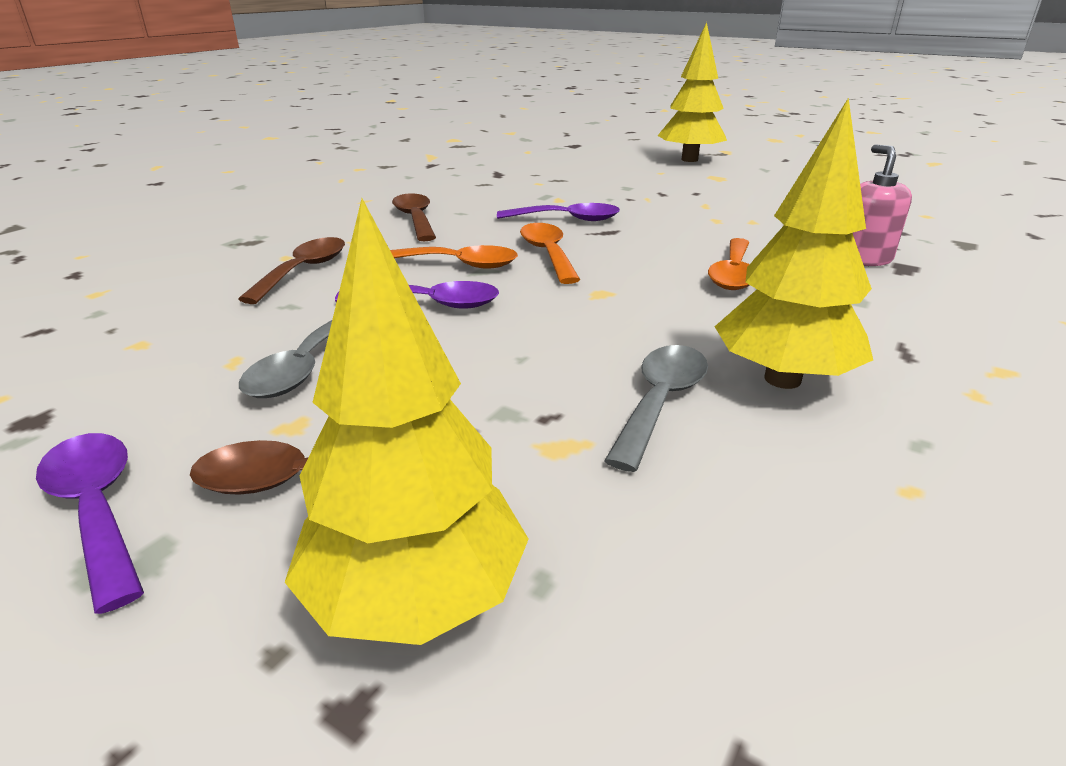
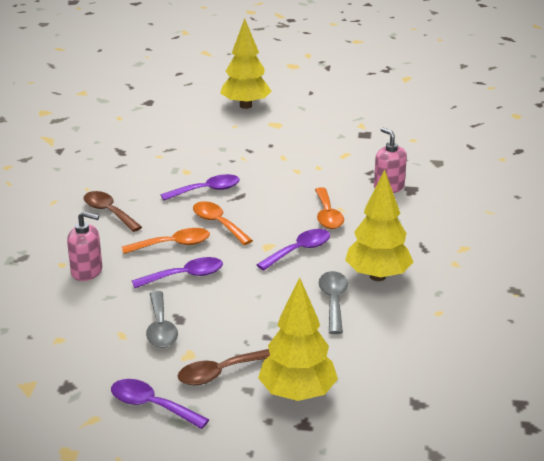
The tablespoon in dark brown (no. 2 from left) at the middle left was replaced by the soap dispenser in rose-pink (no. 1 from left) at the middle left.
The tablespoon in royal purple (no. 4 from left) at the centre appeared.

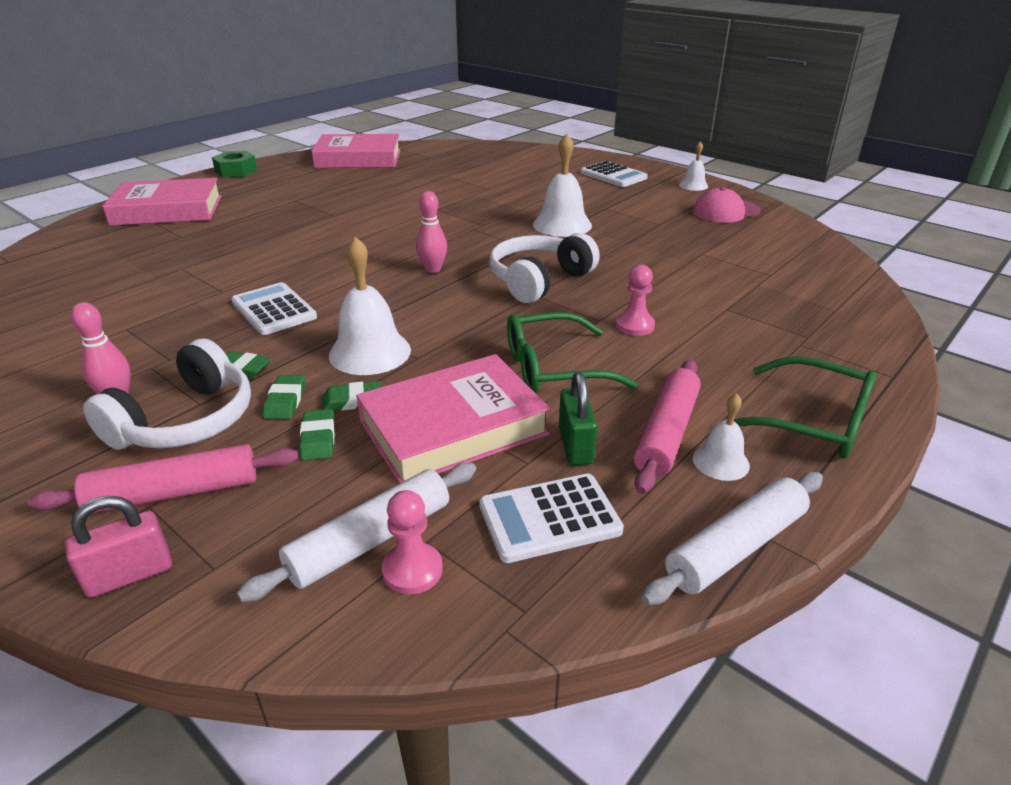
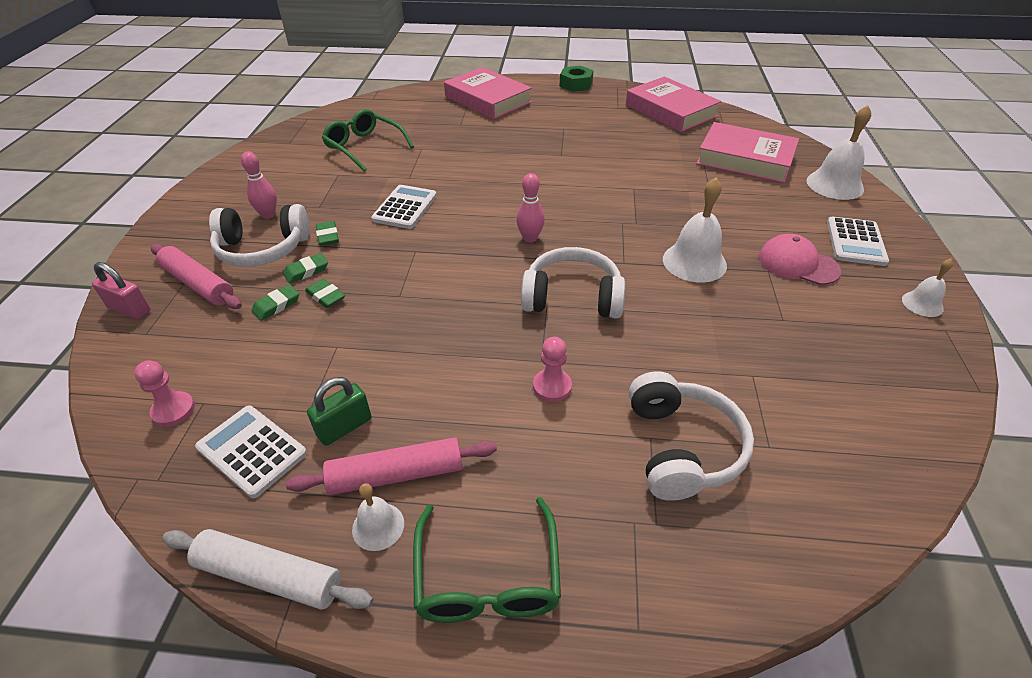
The pastry roller in snow-white (no. 1 from left) at the bottom centre disappeared.
The bell in snow-white (no. 1 from left in the first image) moved from the centre to the top right.
The book in rose-pink (no. 3 from left) moved from the centre to the top right.
The glasses in leaf-green (no. 1 from left) moved from the centre to the top centre.
The baseball cap in rose-pink moved from the top right to the middle right.
The headset in snow-white (no. 3 from left) at the middle right appeared.

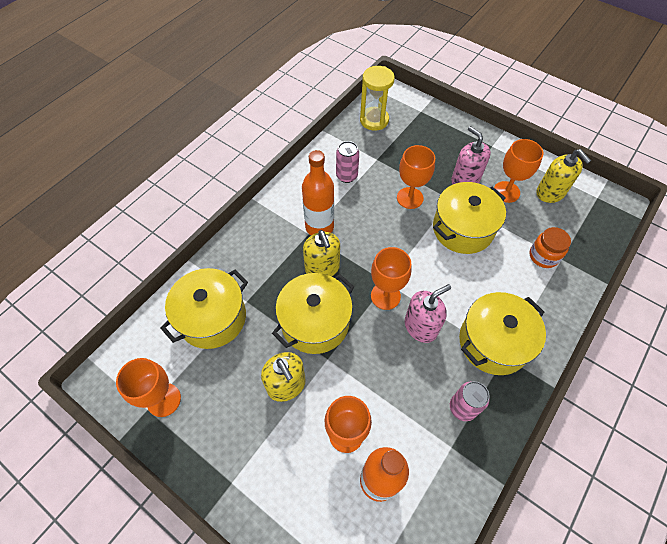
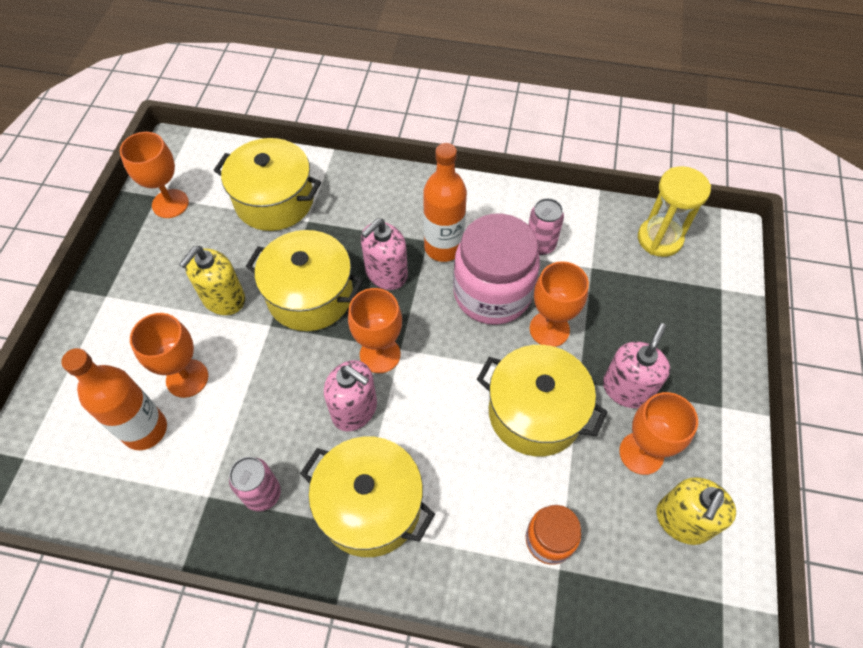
The soap dispenser in yellow (no. 2 from left) at the centre became the soap dispenser in rose-pink (no. 2 from left) at the centre.
The jam jar in rose-pink at the centre appeared.

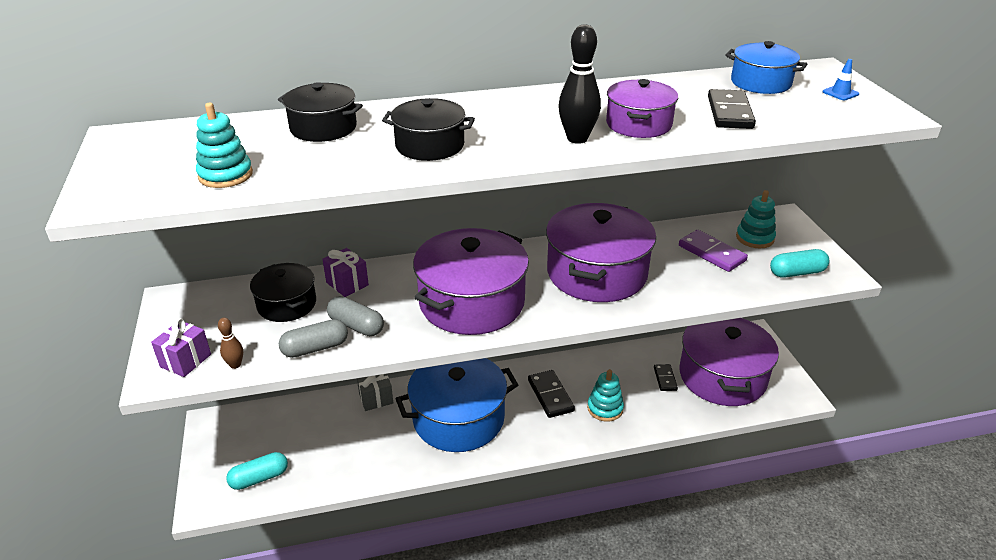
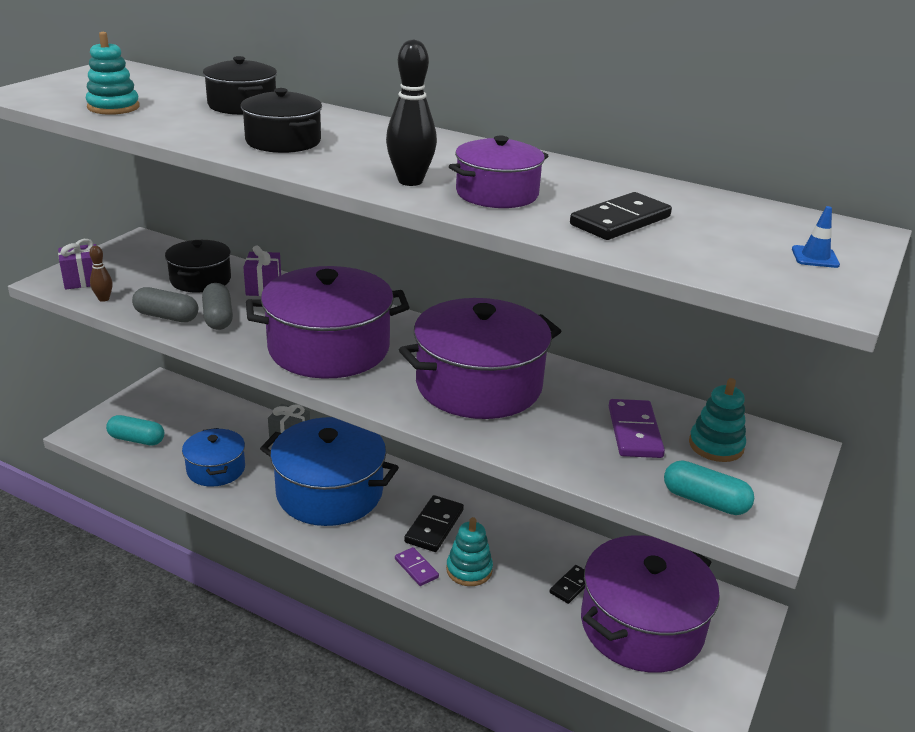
The cooking pot in blue (no. 2 from left in the first image) moved from the top right to the middle left.
The domino piece in royal purple (no. 1 from left) at the bottom centre appeared.

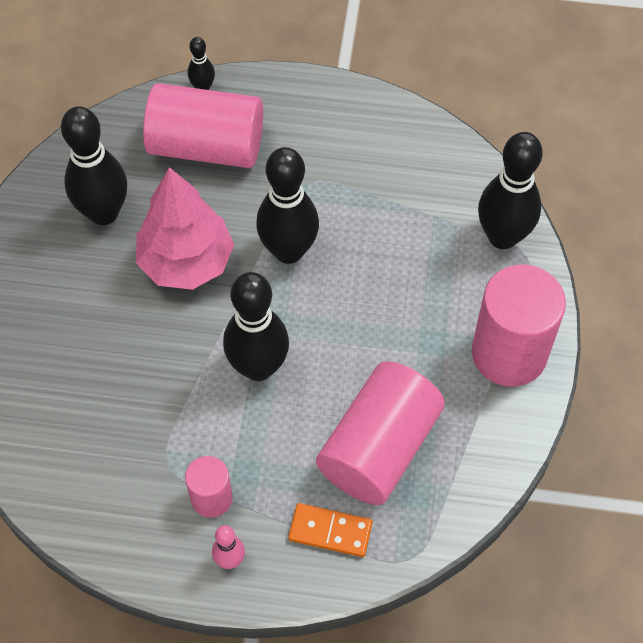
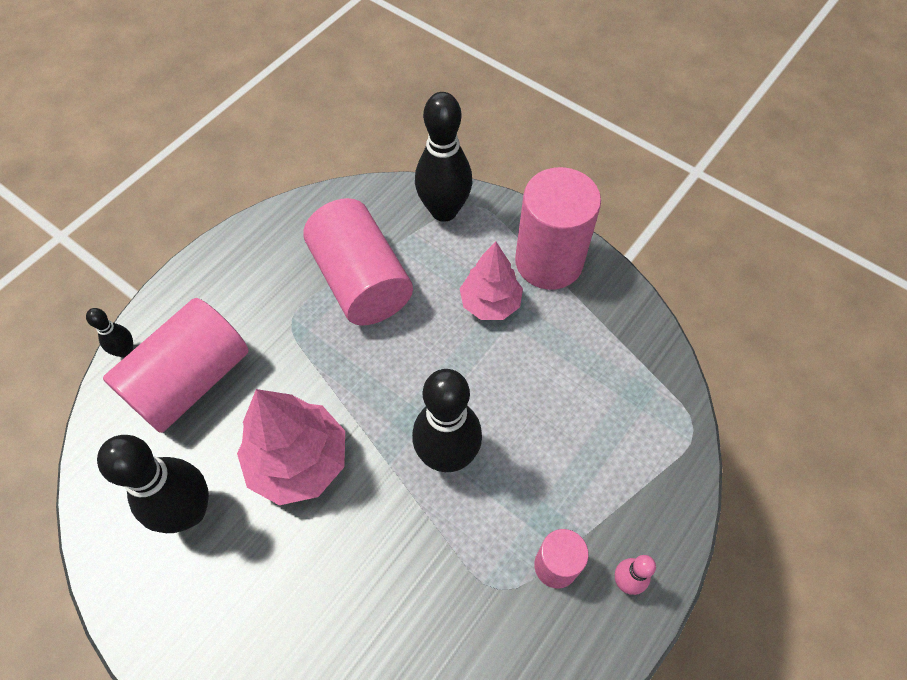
The skittle in jet-black (no. 4 from left) at the top centre disappeared.
The domino piece in orange-coloured at the bottom centre disappeared.
The cylinder in rose-pink (no. 3 from left in the first image) moved from the bottom centre to the centre.
The tree in rose-pink (no. 2 from left) at the centre appeared.

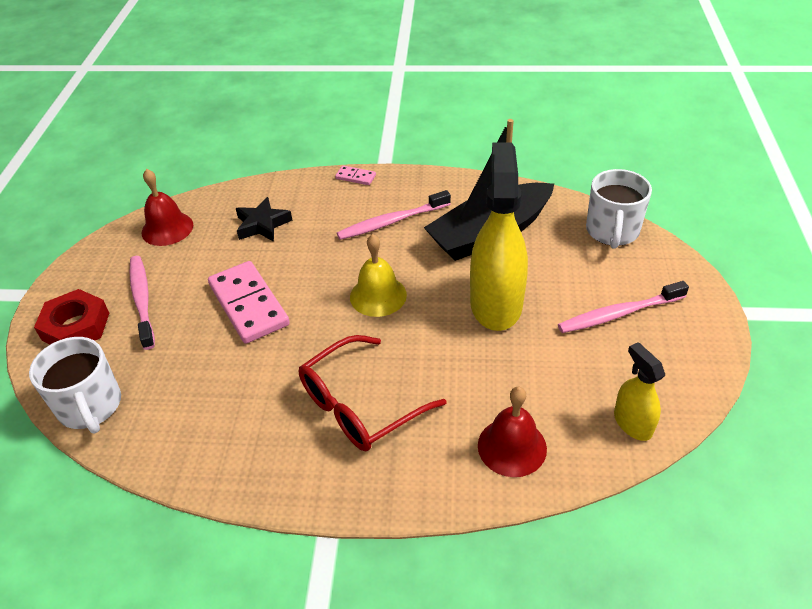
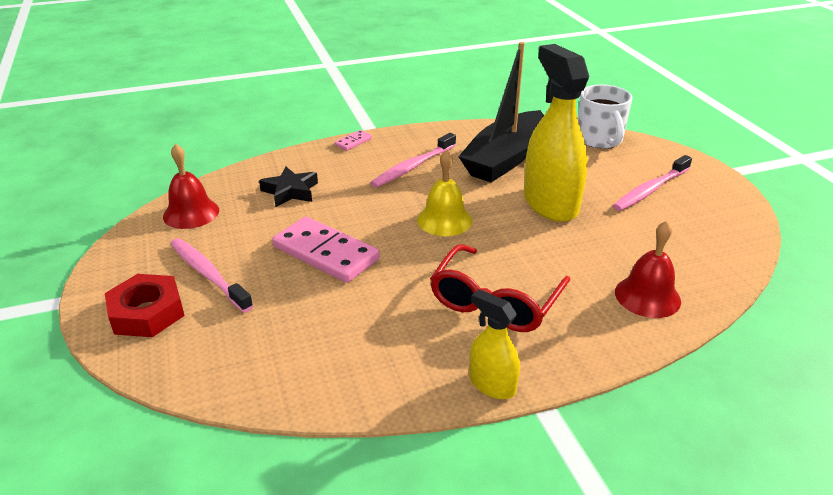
The tea mug in snow-white (no. 1 from left) at the middle left disappeared.
The domino piece in rose-pink (no. 2 from left) at the top centre turned 45 degrees counterclockwise.
The sprayer in yellow (no. 2 from left in the first image) moved from the middle right to the bottom centre.

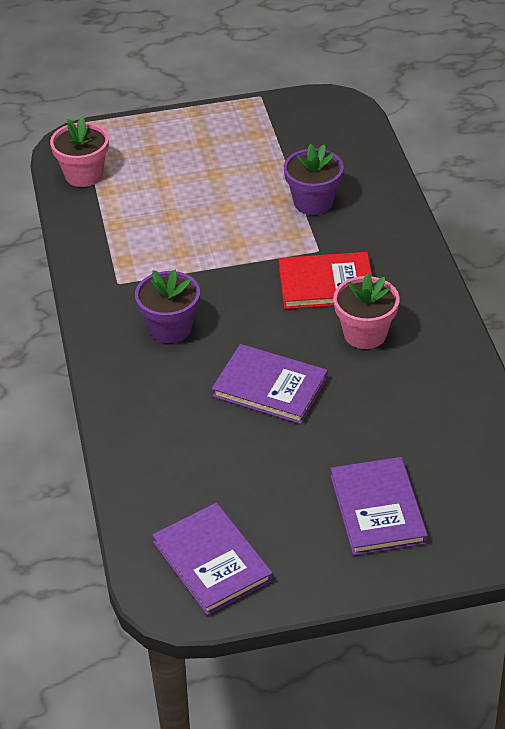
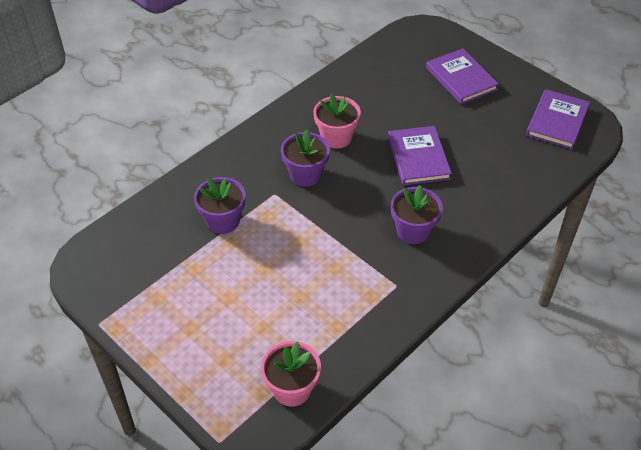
The book in scarlet at the centre was replaced by the potted plant in royal purple (no. 2 from left) at the centre.
The book in royal purple (no. 3 from left in the first image) at the bottom right turned 75 degrees counterclockwise.

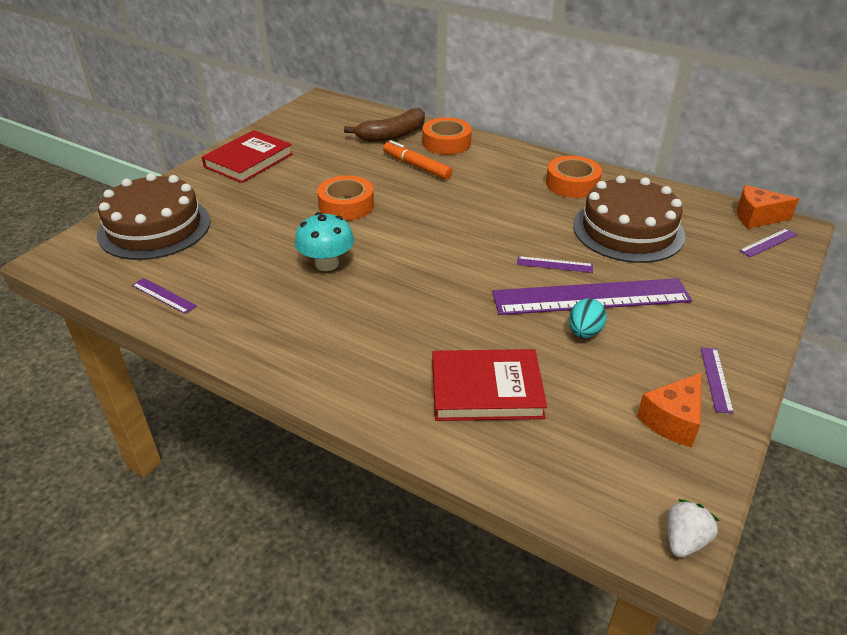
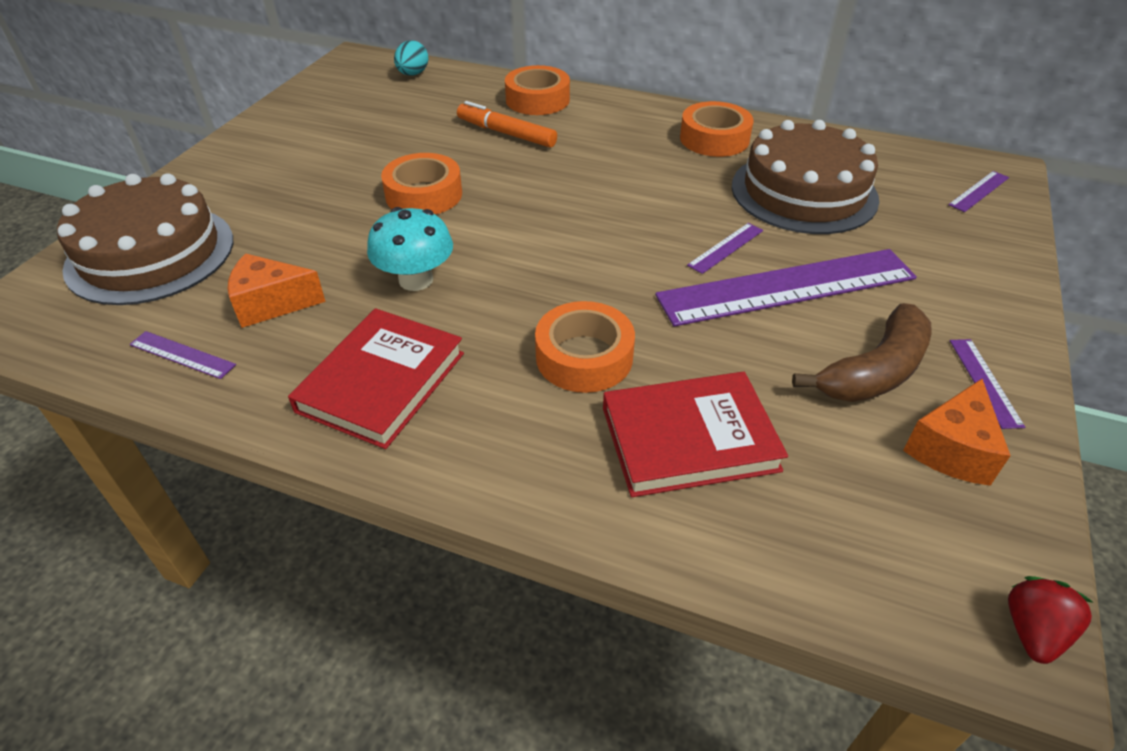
The book in scarlet (no. 1 from left) moved from the top left to the centre.
The banana in dark brown moved from the top centre to the middle right.
The measuring stick in royal purple (no. 2 from left) at the centre turned 45 degrees counterclockwise.
The egg in teal moved from the middle right to the top centre.
The strawberry in snow-white at the bottom right became the strawberry in scarlet at the bottom right.
The cheese wedge in orange-coloured (no. 2 from left in the first image) moved from the top right to the middle left.
The tape in orange-coloured (no. 3 from left) at the centre appeared.

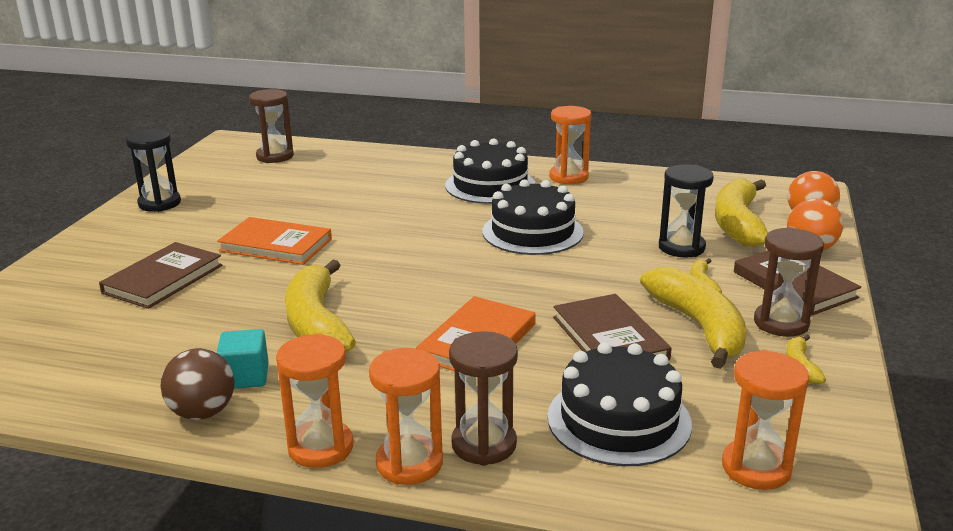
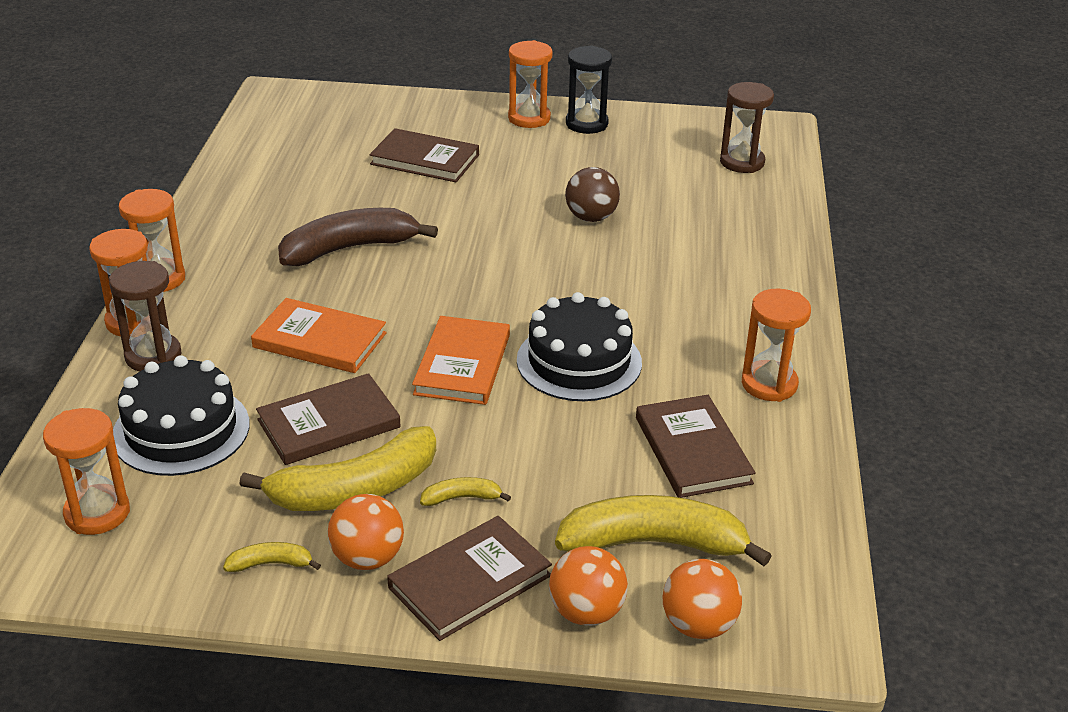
The sphere in dark brown moved from the bottom left to the top centre.
The book in orange-coloured (no. 1 from left in the first image) moved from the middle left to the centre.
The cube in teal at the bottom left disappeared.
The banana in yellow (no. 1 from left) at the centre became the banana in dark brown at the top centre.
The cake in jet-black (no. 1 from left) at the top centre disappeared.
The hourglass in jet-black (no. 2 from left) at the middle right disappeared.
The hourglass in dark brown (no. 3 from left) at the middle right was replaced by the sphere in orange-coloured (no. 1 from left) at the bottom centre.
The hourglass in orange-coloured (no. 4 from left) at the top centre appeared.
The book in dark brown (no. 4 from left) at the centre appeared.

